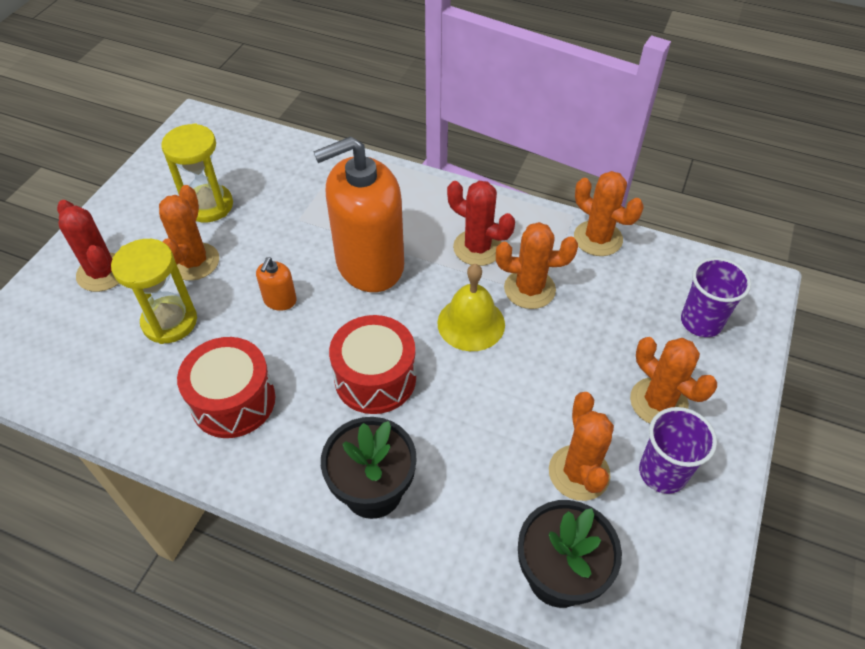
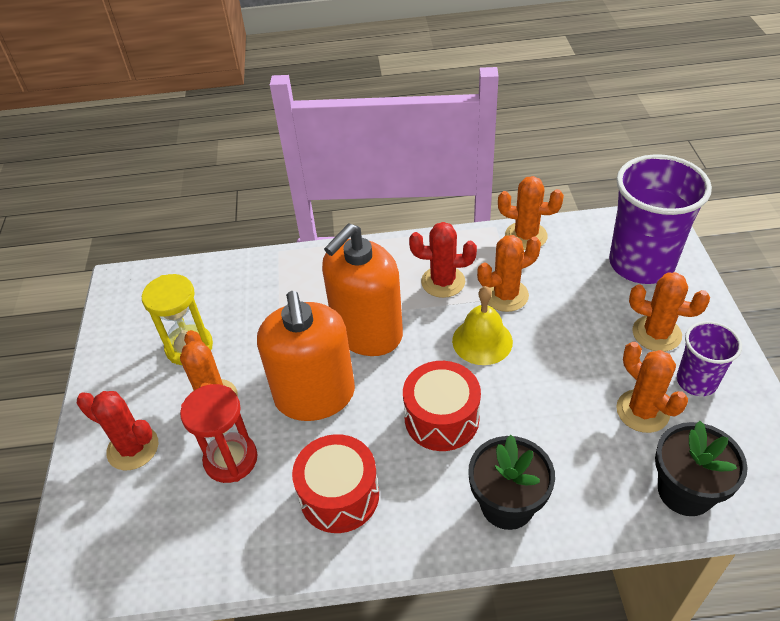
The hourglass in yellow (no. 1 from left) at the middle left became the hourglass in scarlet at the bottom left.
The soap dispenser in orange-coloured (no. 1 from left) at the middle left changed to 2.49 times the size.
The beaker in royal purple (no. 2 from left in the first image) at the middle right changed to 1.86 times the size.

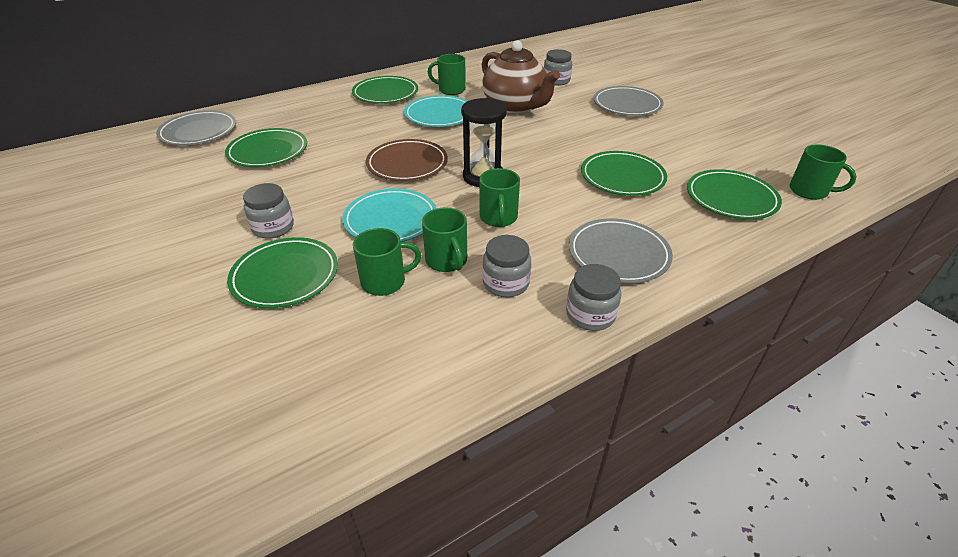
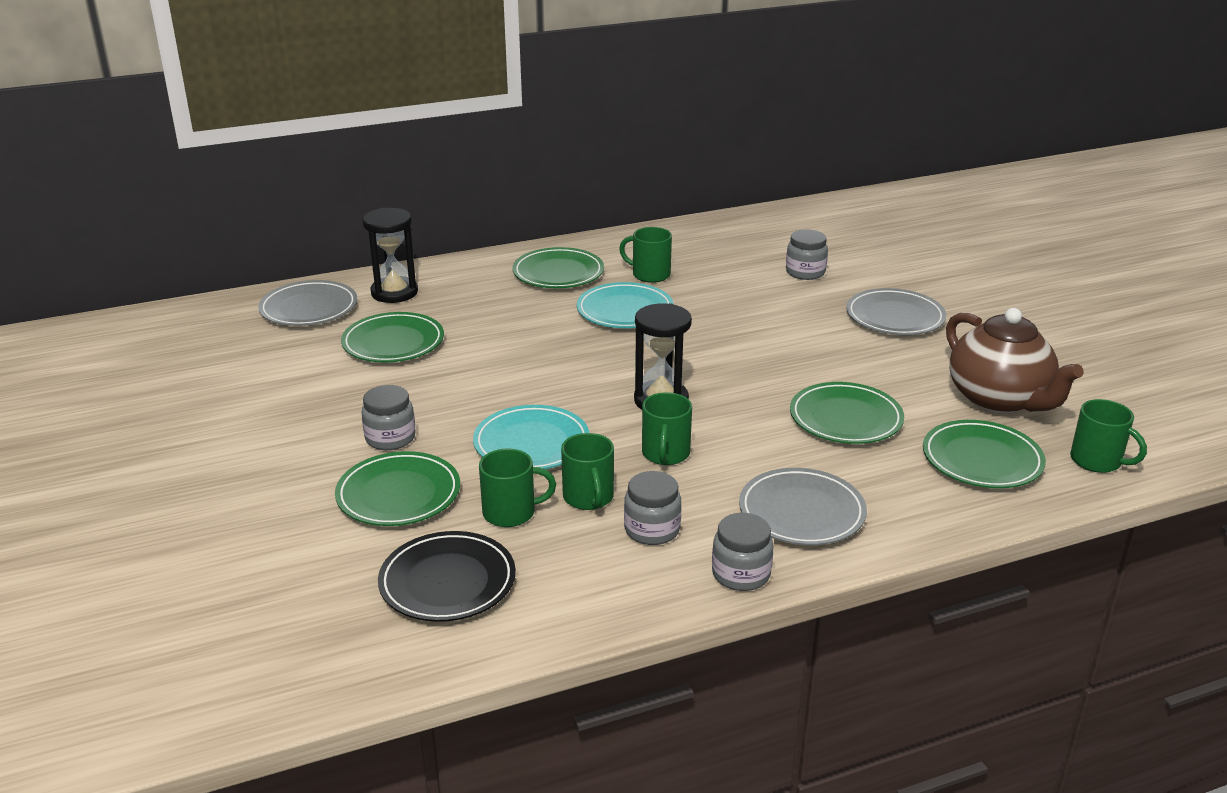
The plate in dark brown at the top centre disappeared.
The china teapot in dark brown moved from the top centre to the middle right.
The hourglass in jet-black (no. 1 from left) at the top left appeared.
The plate in jet-black at the bottom centre appeared.

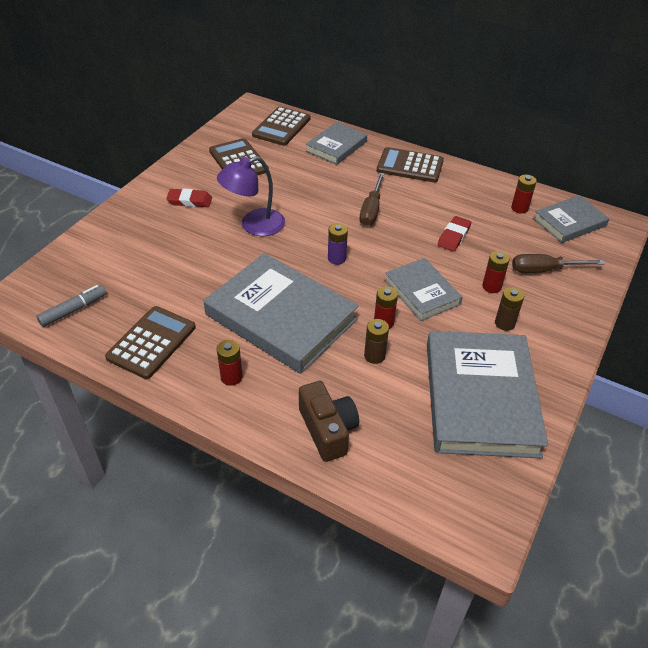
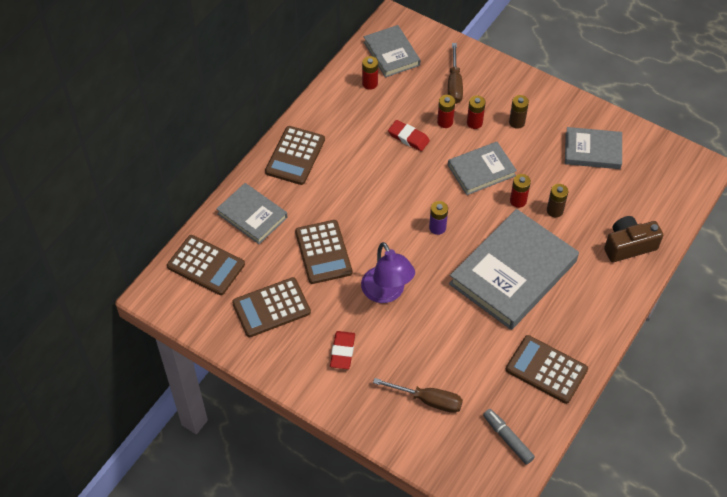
The power cell in scarlet (no. 1 from left in the first image) moved from the centre to the top centre.
The hand screwdriver in dark brown (no. 1 from left) moved from the top centre to the bottom centre.
The book in grey (no. 4 from left in the first image) at the middle right changed to 0.55 times the size.
The adding machine in dark brown (no. 4 from left) at the centre appeared.

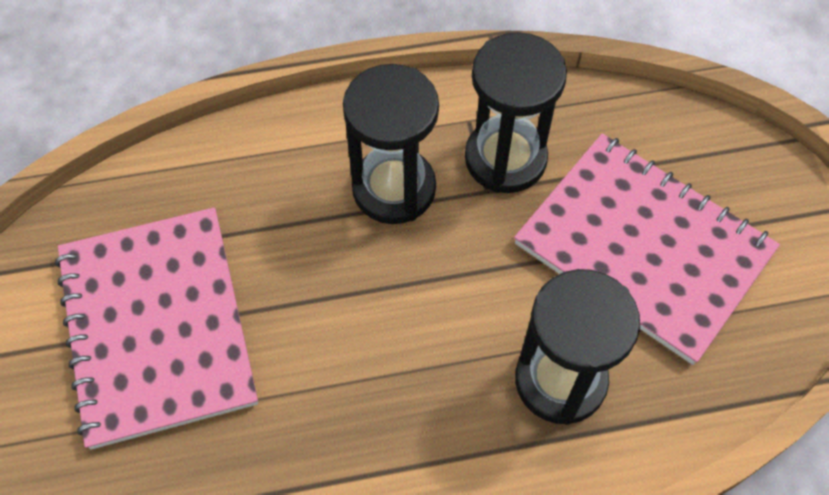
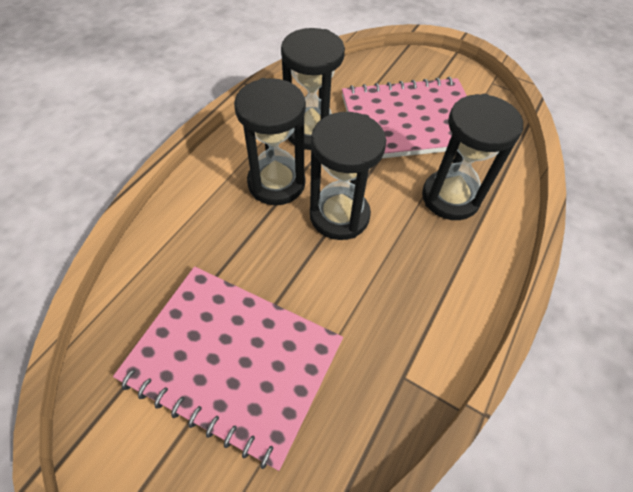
The hourglass in jet-black (no. 3 from left) at the centre appeared.

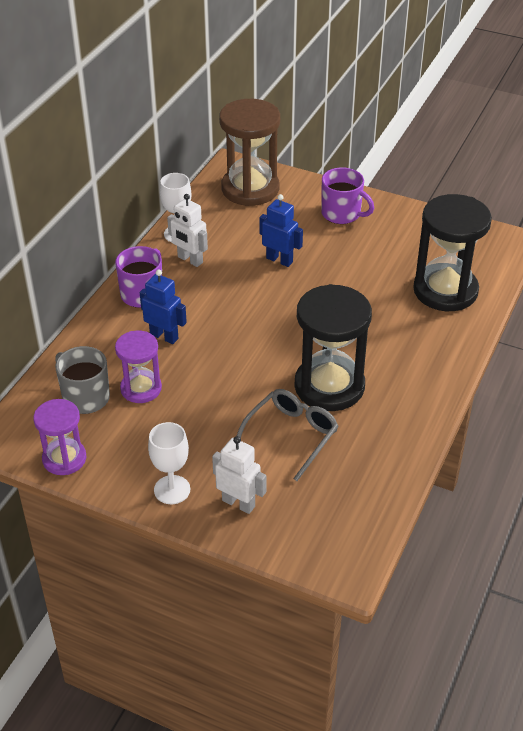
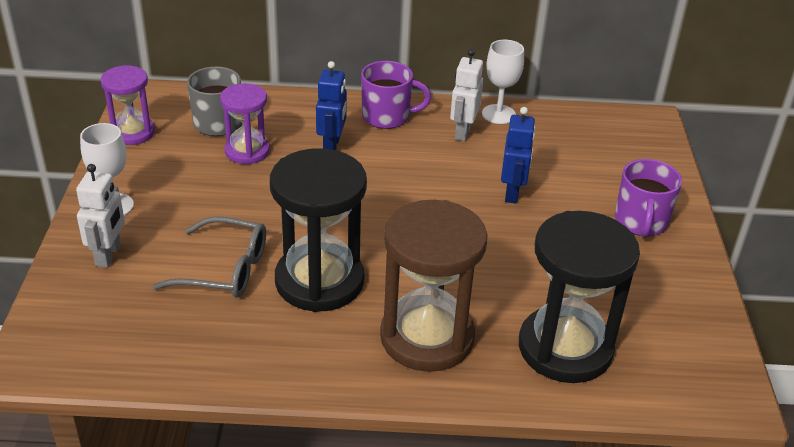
The hourglass in dark brown moved from the top centre to the centre.

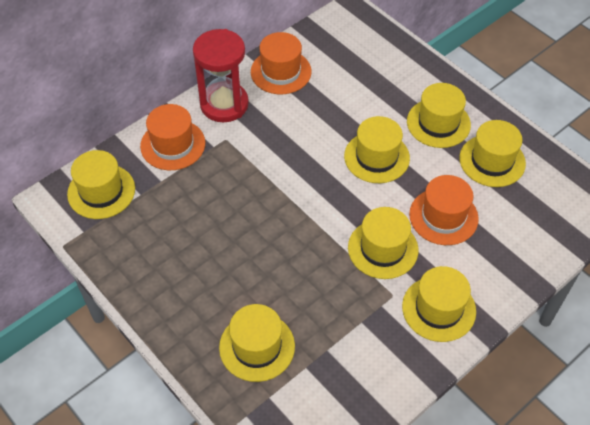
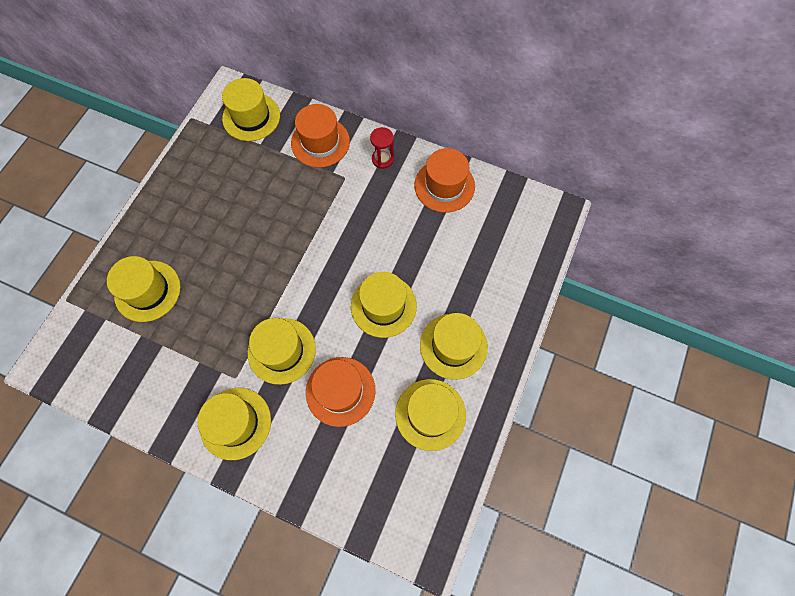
The hourglass in scarlet at the top centre changed to 0.48 times the size.

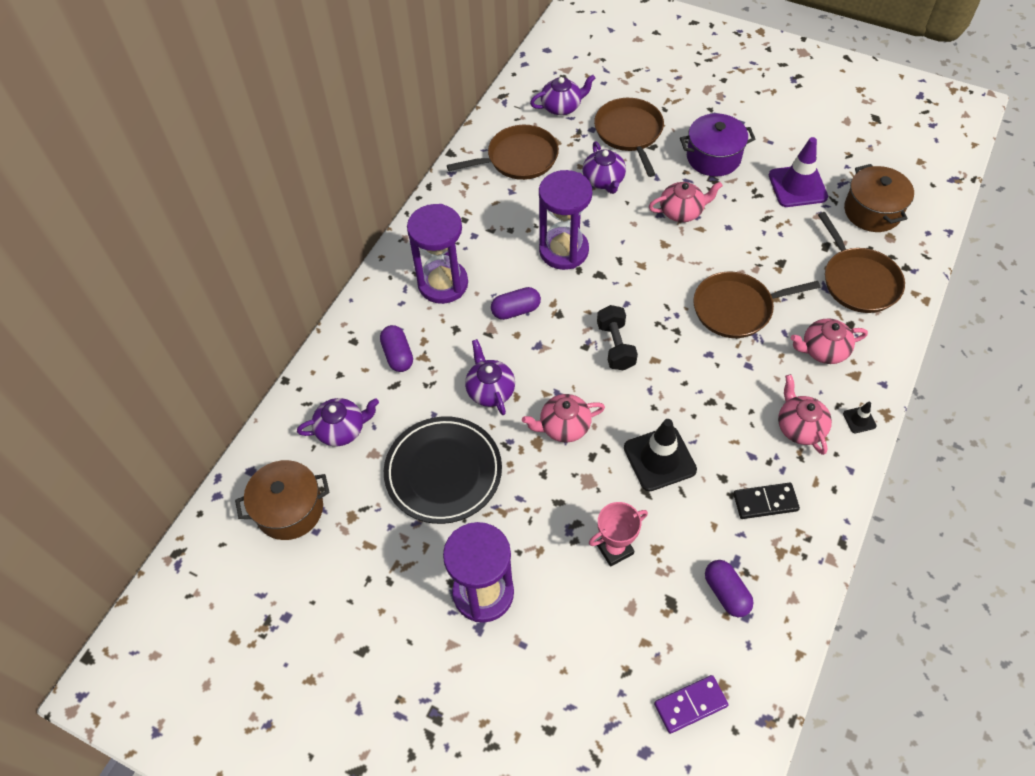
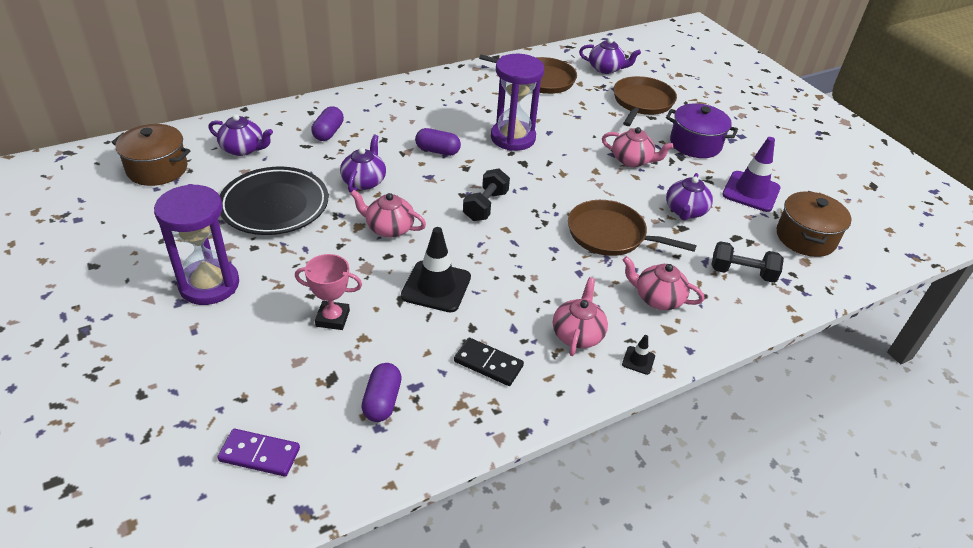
The hourglass in royal purple (no. 1 from left) at the top centre disappeared.
The china teapot in royal purple (no. 4 from left) moved from the top centre to the middle right.
The skillet in dark brown (no. 4 from left) at the middle right was replaced by the dumbbell in jet-black (no. 2 from left) at the middle right.

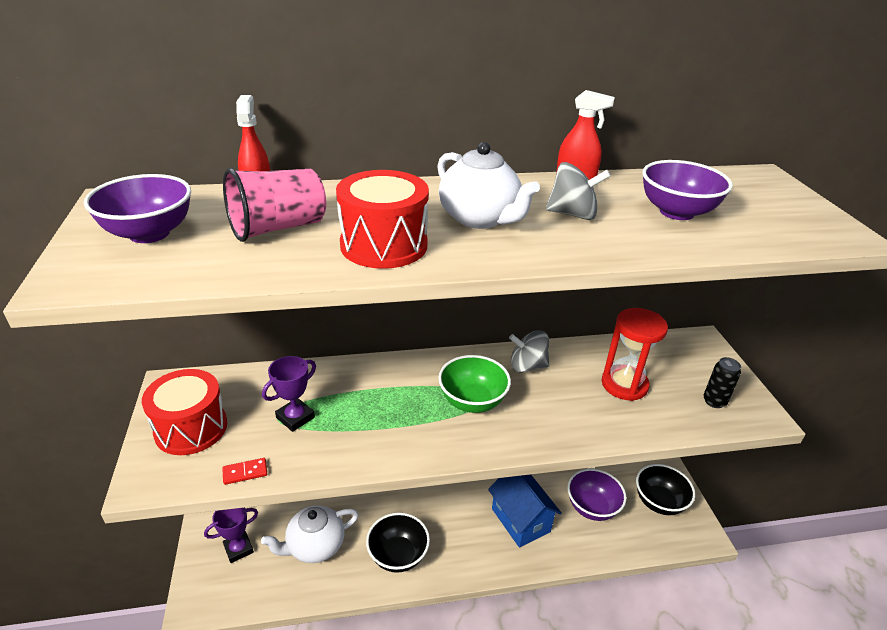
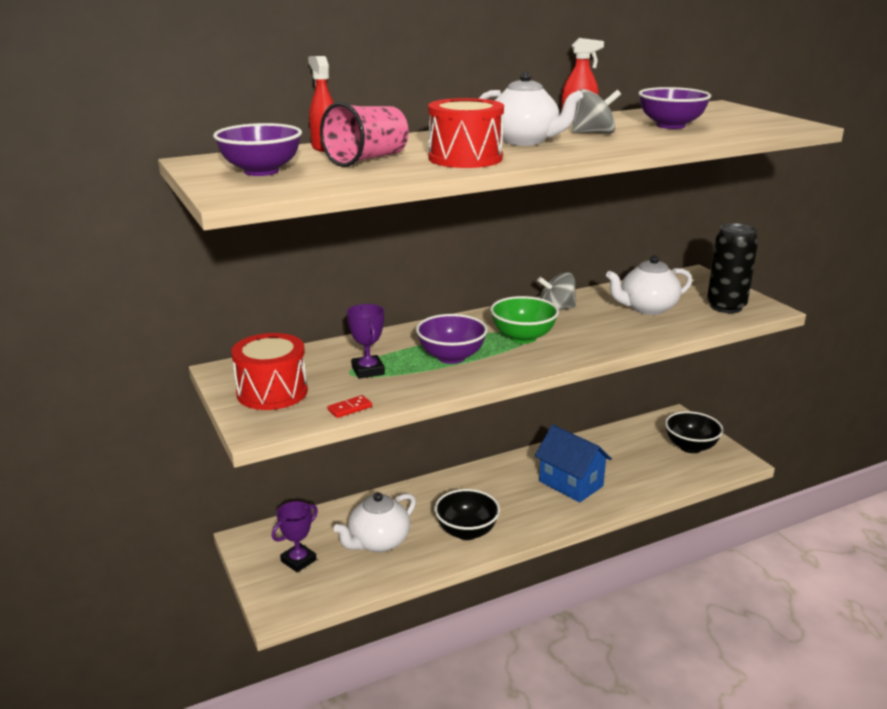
The award cup in royal purple (no. 2 from left) at the middle left turned 45 degrees counterclockwise.
The bowl in royal purple (no. 2 from left) moved from the bottom right to the centre.
The hourglass in scarlet at the middle right was replaced by the china teapot in snow-white (no. 3 from left) at the middle right.
The soda can in jet-black at the middle right changed to 1.81 times the size.

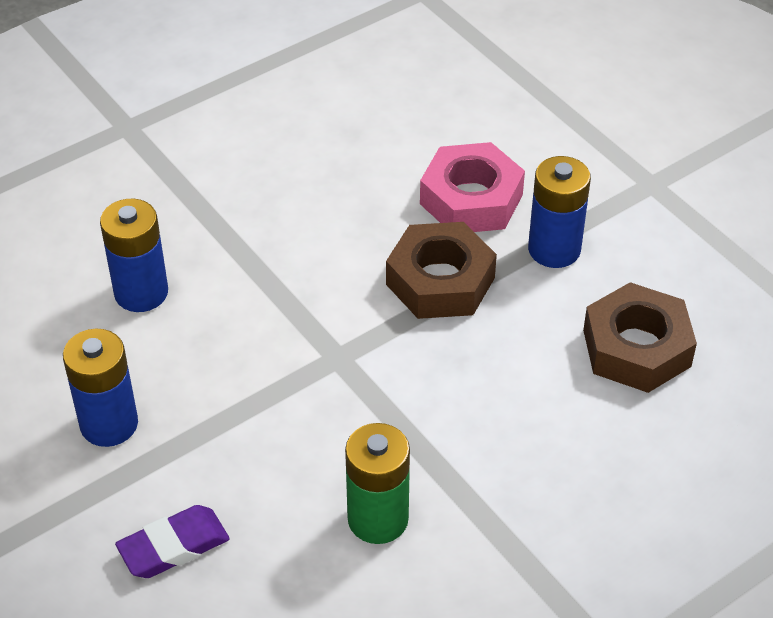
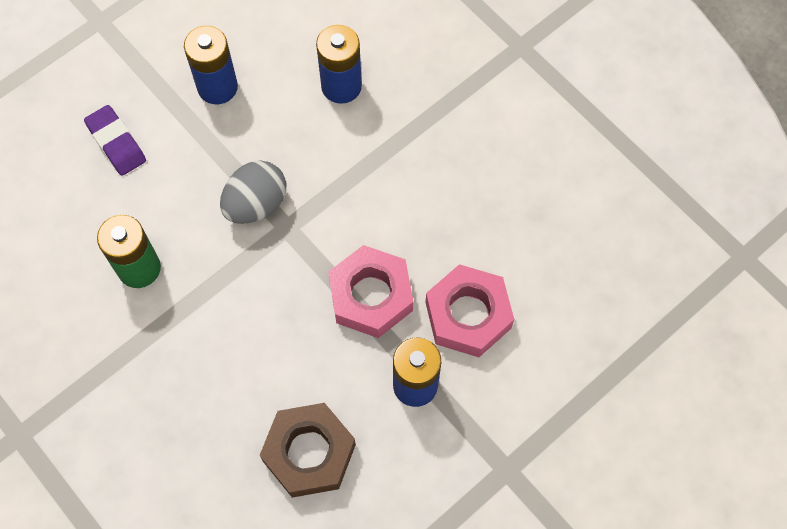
The hexagon nut in dark brown (no. 1 from left) at the centre became the hexagon nut in rose-pink (no. 1 from left) at the centre.
The egg in grey at the middle left appeared.

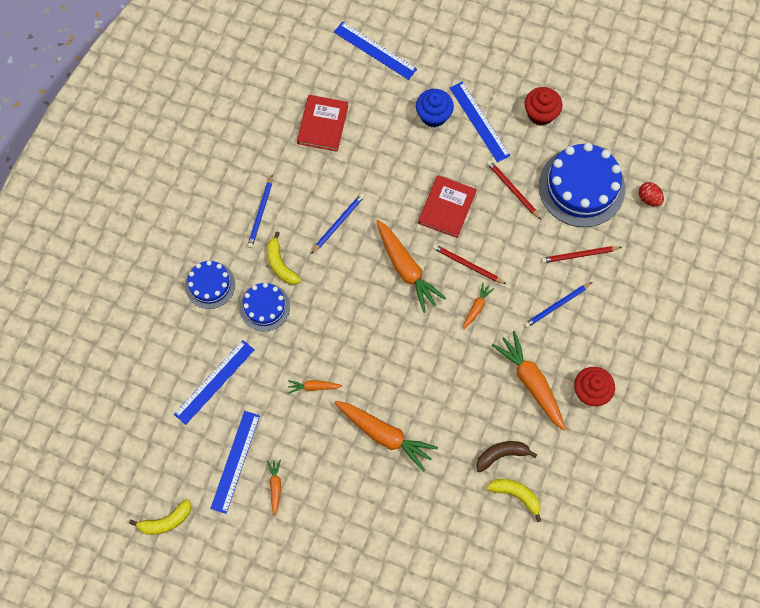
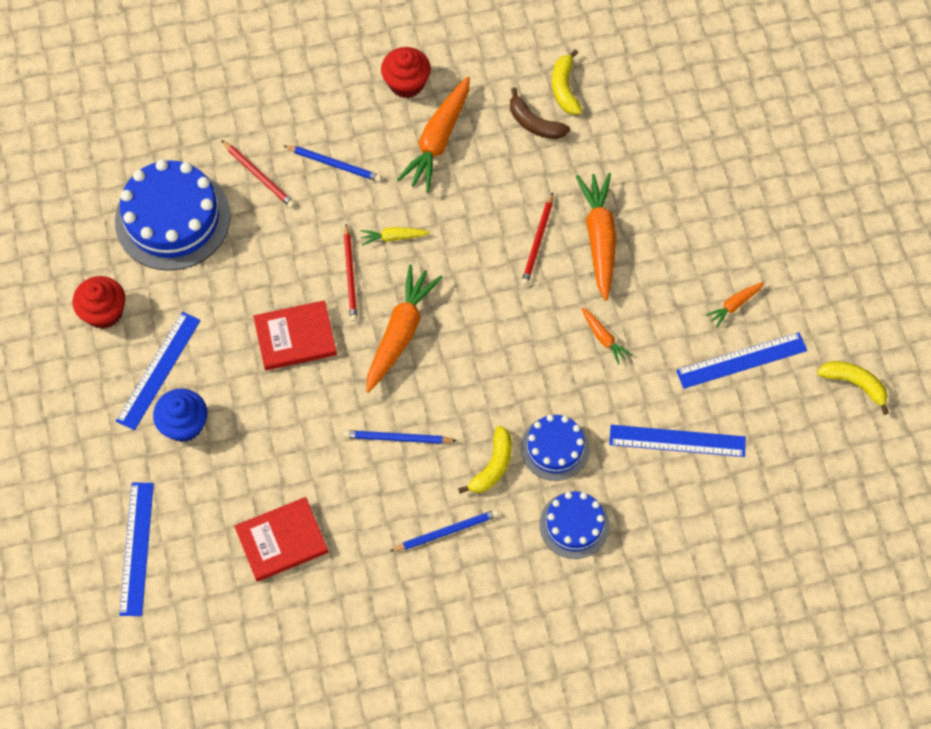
The carrot in orange-coloured (no. 5 from left) at the centre became the carrot in yellow at the top centre.
The pencil in scarlet (no. 2 from left in the first image) moved from the top right to the top centre.
The egg in scarlet at the top right disappeared.

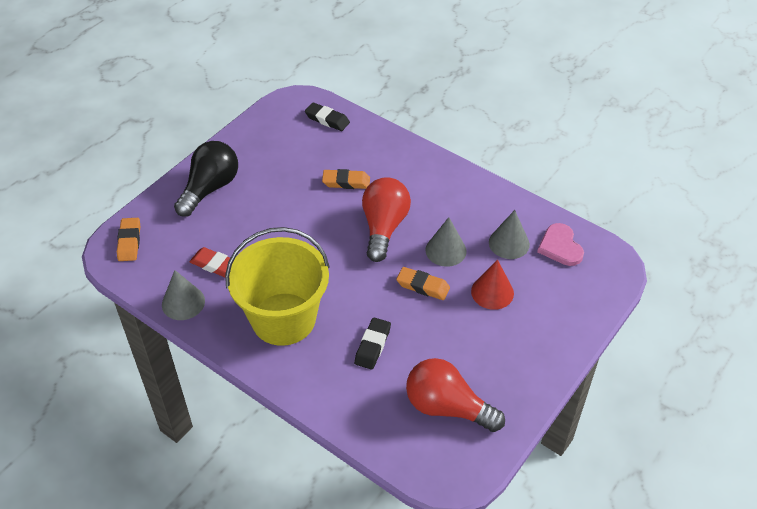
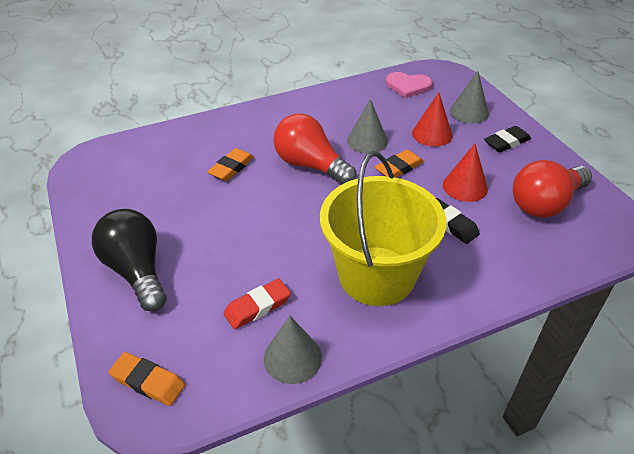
The pencil eraser in jet-black (no. 1 from left in the first image) moved from the top centre to the top right.
The cone in grey (no. 3 from left) moved from the middle right to the top right.
The cone in scarlet (no. 2 from left) at the middle right appeared.

